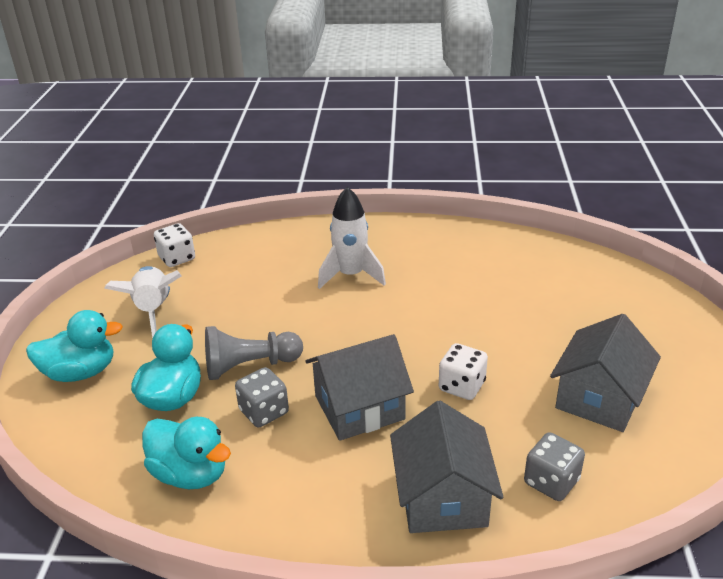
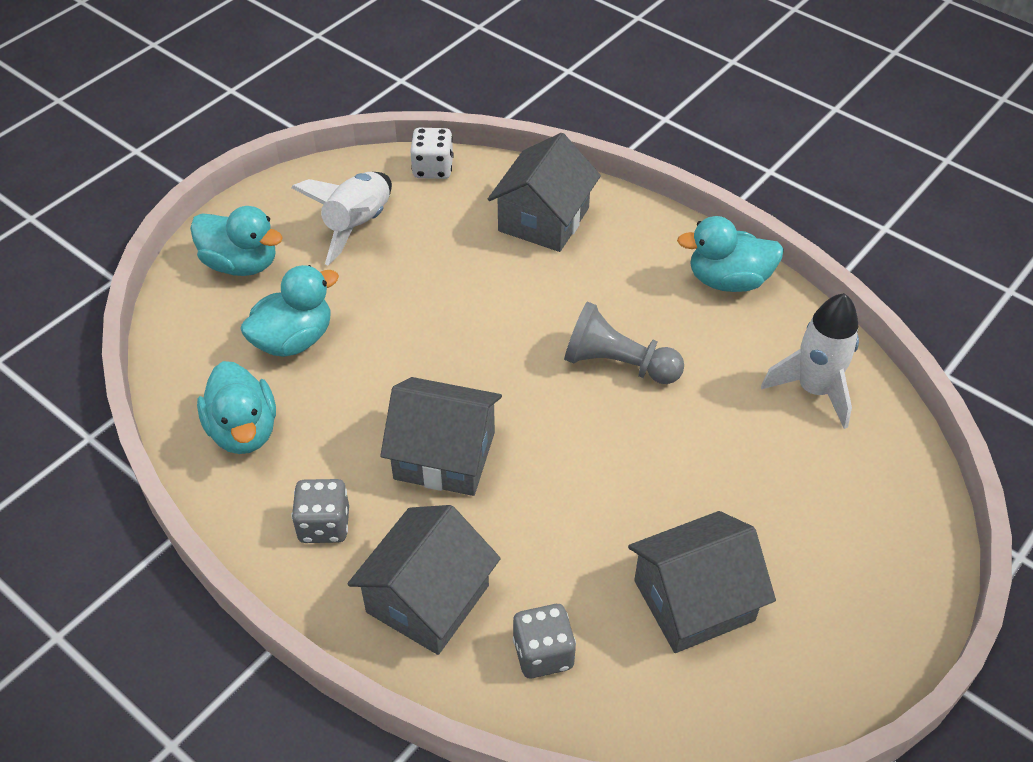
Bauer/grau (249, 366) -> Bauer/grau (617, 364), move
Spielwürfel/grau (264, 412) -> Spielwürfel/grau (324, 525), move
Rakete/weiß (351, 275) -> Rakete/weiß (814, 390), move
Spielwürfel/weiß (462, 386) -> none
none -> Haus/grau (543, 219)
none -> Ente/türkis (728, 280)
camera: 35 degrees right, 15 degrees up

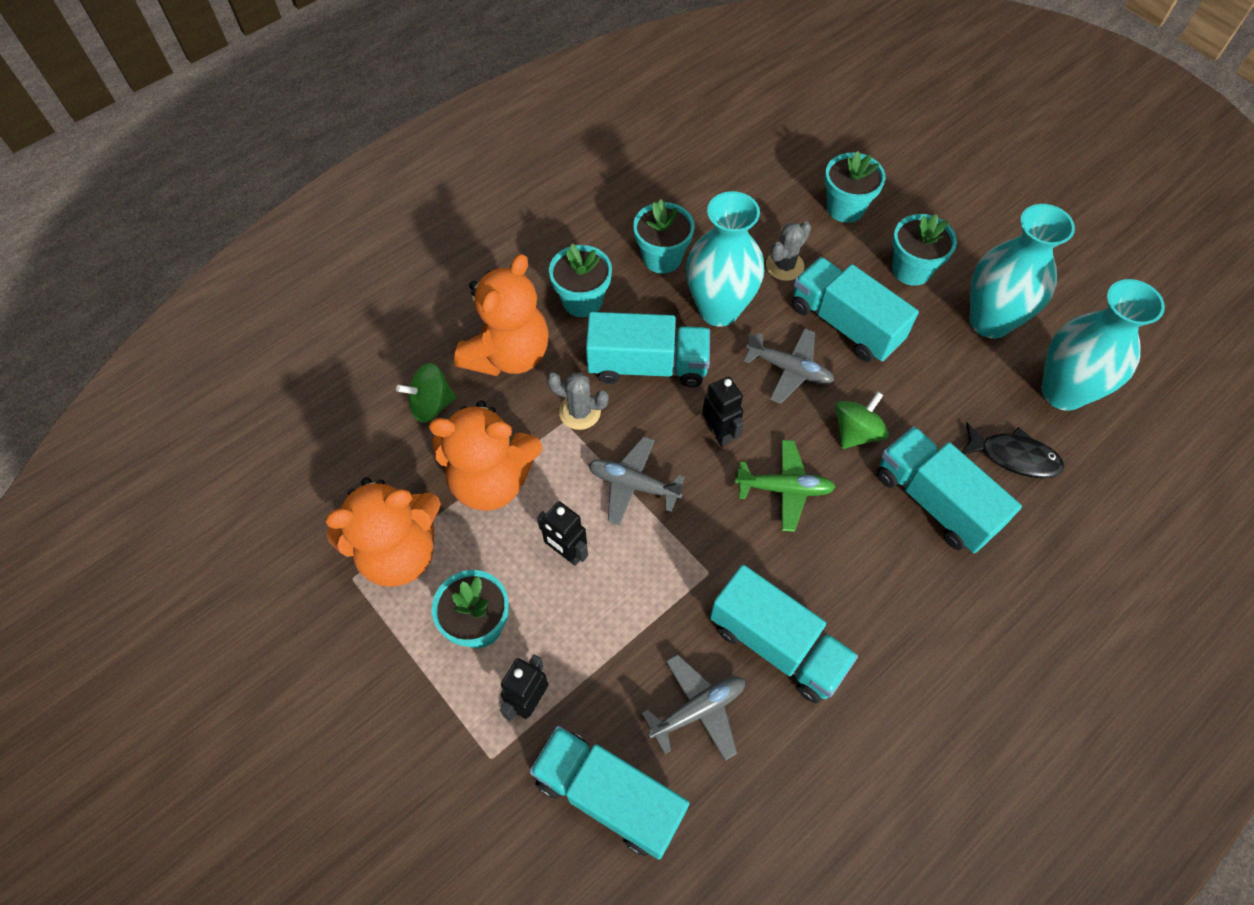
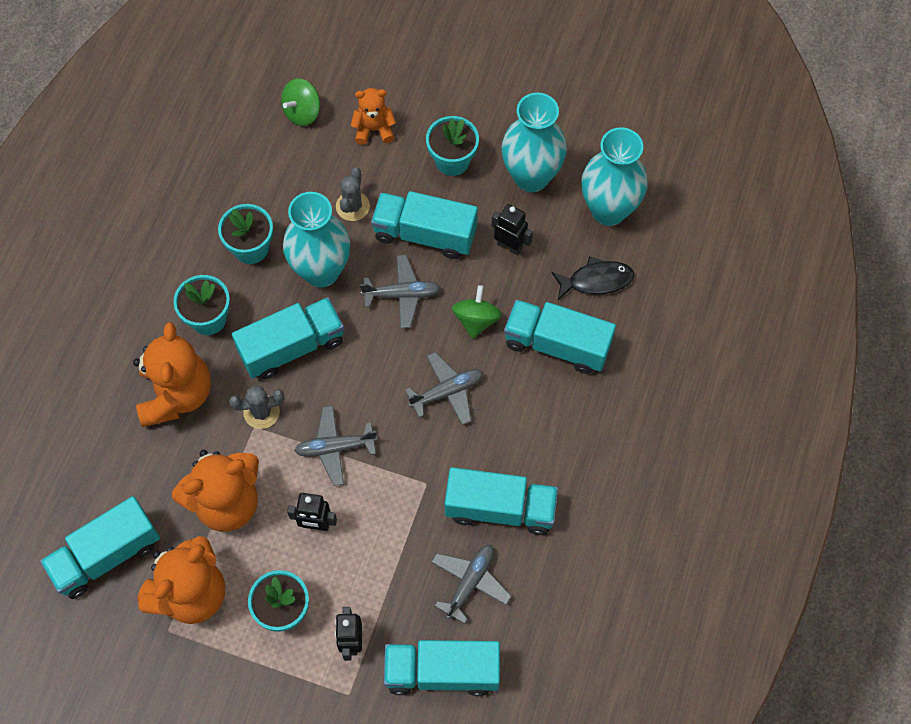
Kreisel/grün (431, 405) -> Kreisel/grün (302, 112), move
Roboter/schwarz (719, 433) -> Roboter/schwarz (509, 246), move
Flugzeug/grün (784, 489) -> Flugzeug/grau (447, 392)
Blumentopf/türkis (845, 208) -> Teddybär/orange (374, 129)
none -> Lastwagen/türkis (106, 555)
camera: 30 degrees left, 5 degrees up

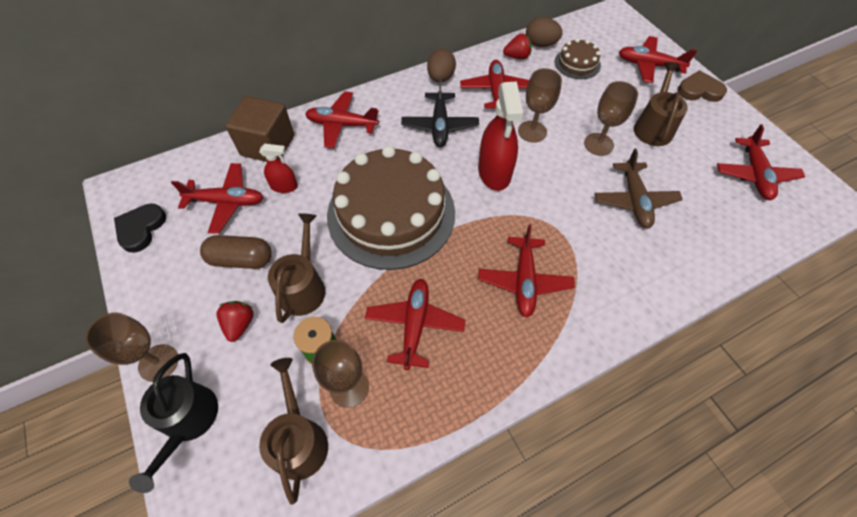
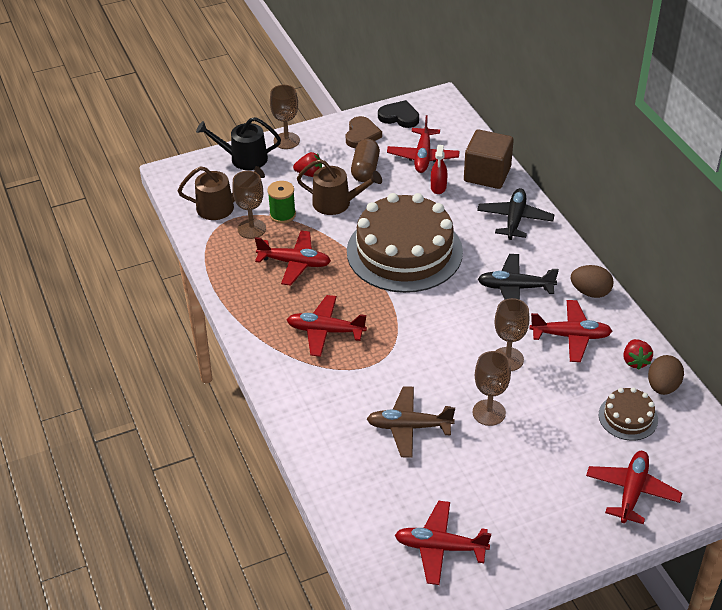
Flugzeug/rot (342, 125) -> Flugzeug/schwarz (514, 219)
Sprühflasche/rot (494, 172) -> none
Gießkanne/braun (653, 127) -> none
Herz/braun (699, 90) -> Herz/braun (361, 135), move
camera: 95 degrees right, 15 degrees down

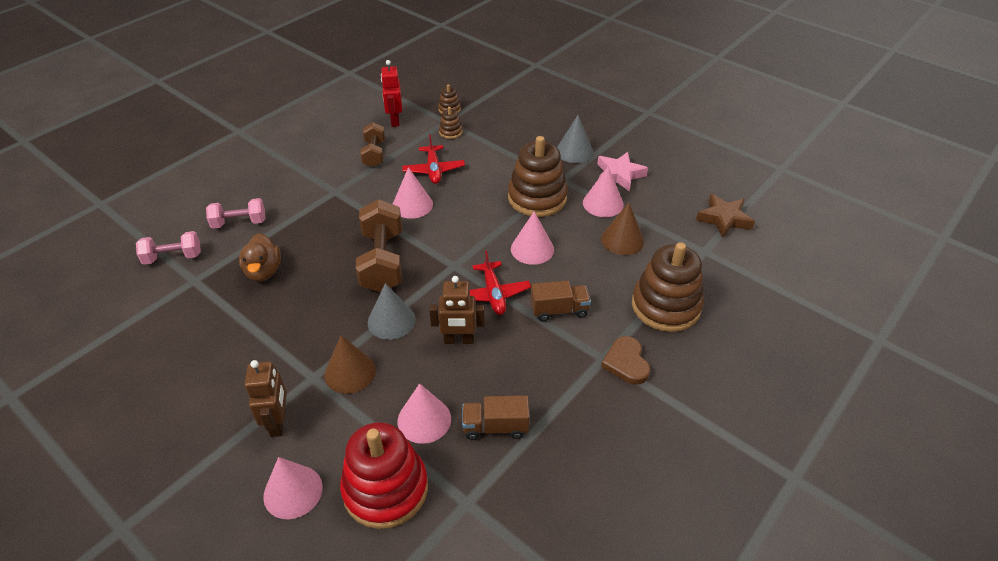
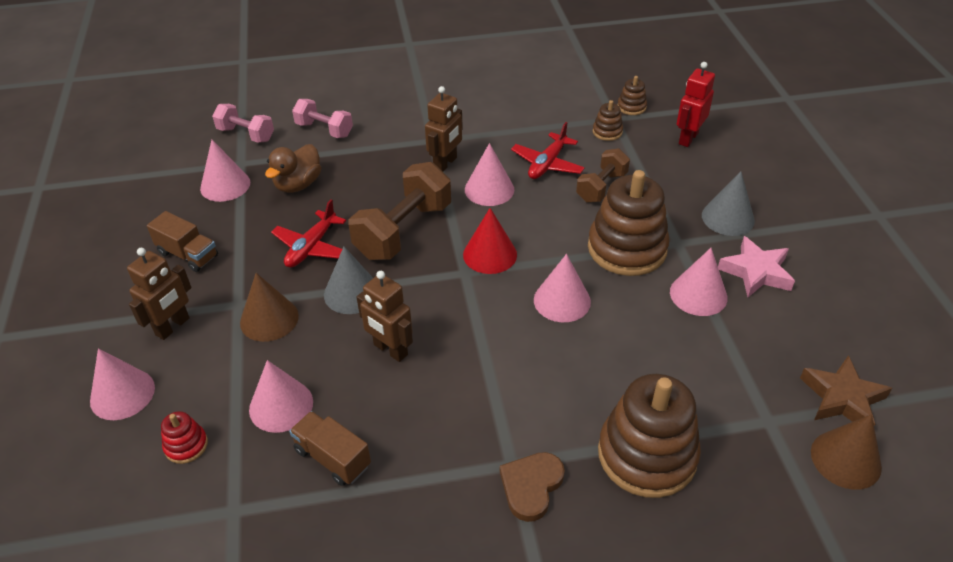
Stapelspielzeug/rot (385, 489) -> Stapelspielzeug/rot (186, 445), x0.44
Hantel/braun (374, 154) -> Hantel/braun (601, 187), move
Roboter/rot (395, 120) -> Roboter/rot (688, 138), move
Flugzeug/rot (493, 294) -> Flugzeug/rot (311, 247), move
Lastwagen/braun (559, 310) -> Lastwagen/braun (188, 255), move
Kegel/braun (622, 240) -> Kegel/braun (845, 459), move
none -> Kegel/rosa (225, 185)
none -> Roboter/braun (445, 163)
none -> Kegel/rot (490, 254)
camera: 40 degrees right, 0 degrees up

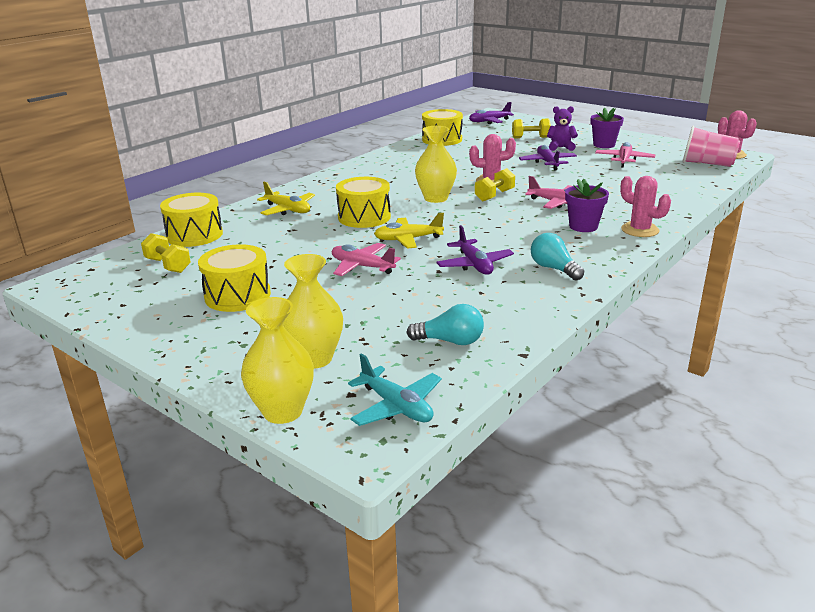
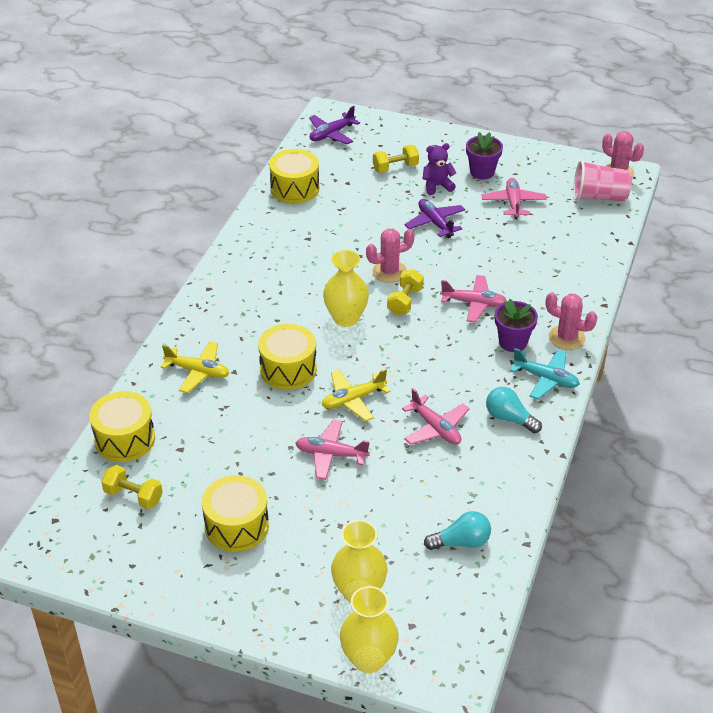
Flugzeug/türkis (396, 406) -> Flugzeug/türkis (545, 379), move
Flugzeug/lila (474, 265) -> Flugzeug/rosa (435, 428)
camera: 20 degrees left, 15 degrees up

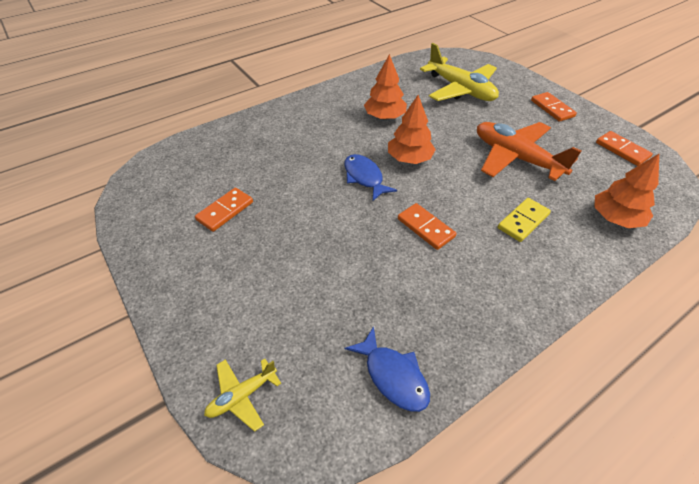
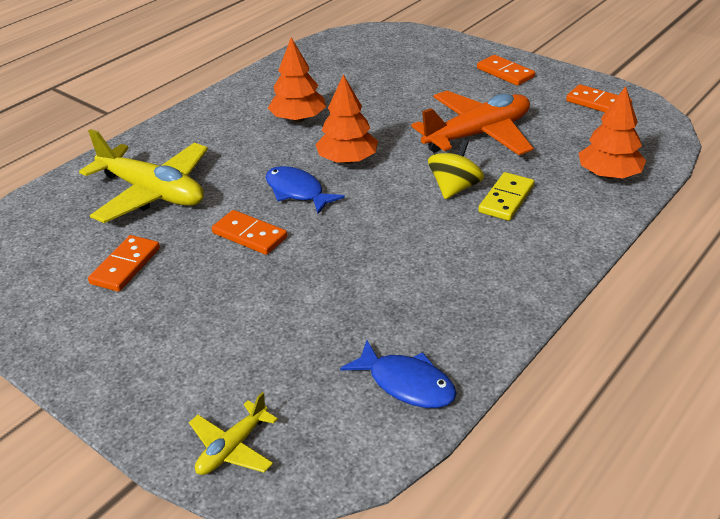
Dominostein/orange (425, 228) -> Dominostein/orange (249, 235), move
Flugzeug/gelb (460, 89) -> Flugzeug/gelb (153, 192), move
Flugzeug/orange (516, 158) -> Flugzeug/orange (478, 134), 120 degrees clockwise
none -> Kreisel/gelb (454, 188)
camera: 15 degrees left, 10 degrees down

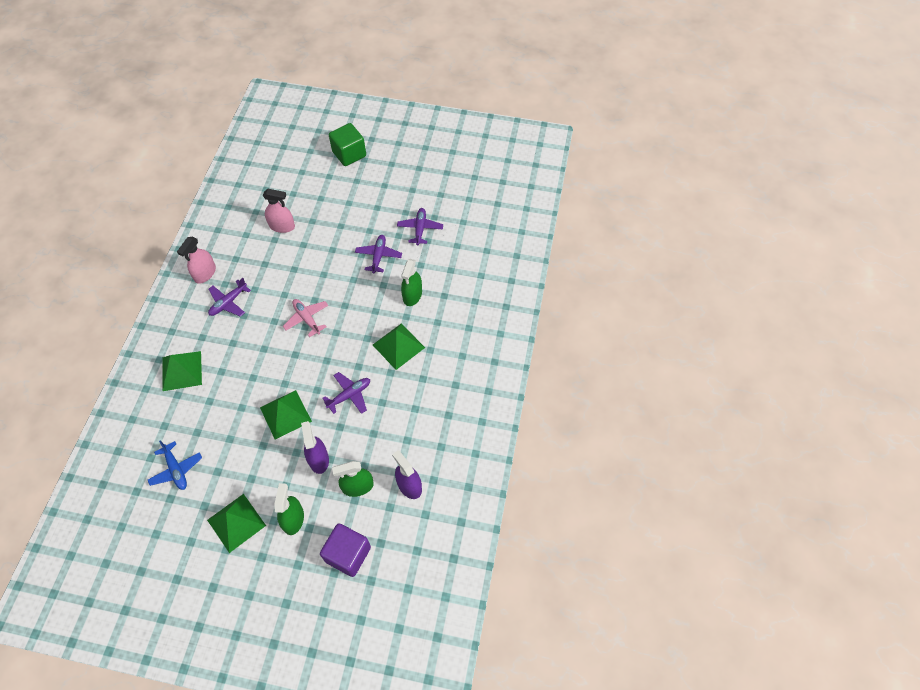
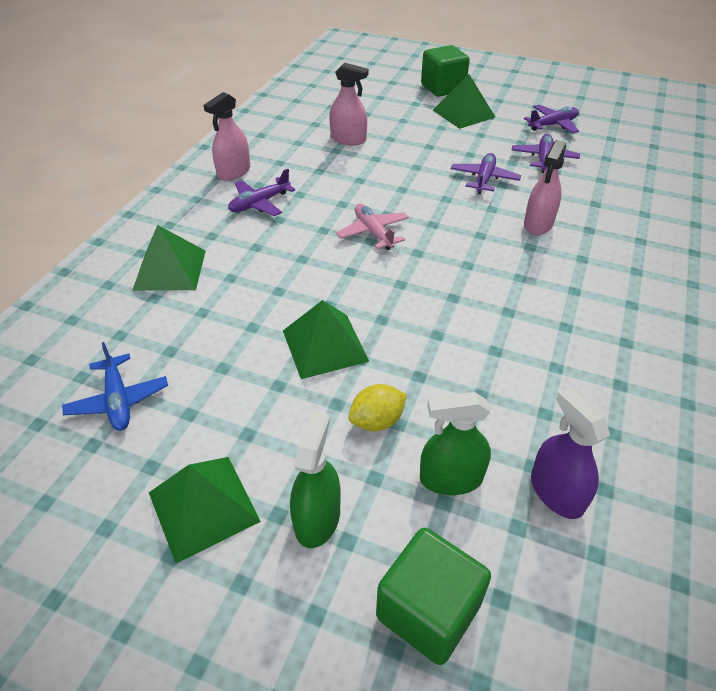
Sprühflasche/lila (318, 459) -> Zitrone/gelb (377, 421)
Kubus/lila (348, 554) -> Kubus/grün (428, 611)
Flugzeug/lila (349, 395) -> Flugzeug/lila (553, 125), move
Pyramide/grün (398, 346) -> Pyramide/grün (463, 113), move
Sprühflasche/grün (412, 295) -> Sprühflasche/rosa (538, 224)
camera: 10 degrees right, 15 degrees down

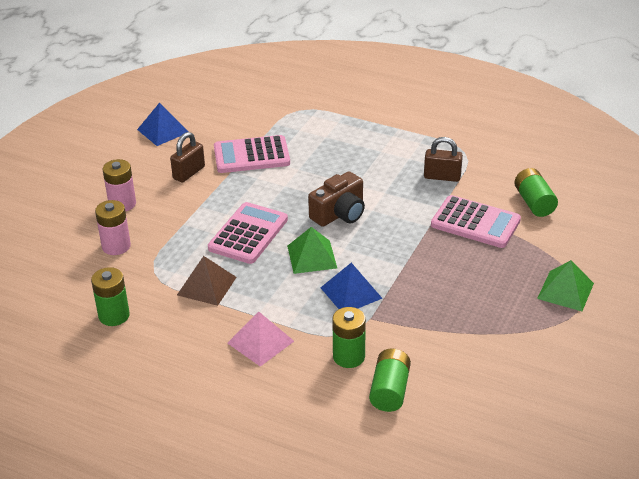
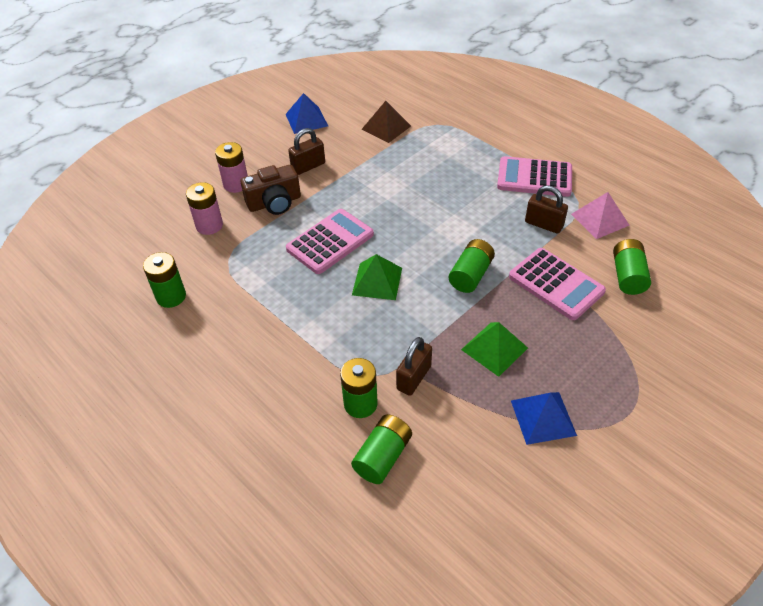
Pyramide/braun (207, 286) -> Pyramide/braun (386, 127), move
Taschenrechner/rosa (251, 155) -> Taschenrechner/rosa (534, 178), move
Pyramide/rosa (260, 342) -> Pyramide/rosa (600, 219), move
Kamera/braun (339, 214) -> Kamera/braun (274, 203), move
Pyramide/blau (351, 293) -> Pyramide/blau (543, 418), move
Pyramide/grün (565, 291) -> Pyramide/grün (494, 348), move
none -> Vorhängeschloss/braun (414, 378)
none -> Batterie/grün (471, 275)
camera: 20 degrees right, 10 degrees up

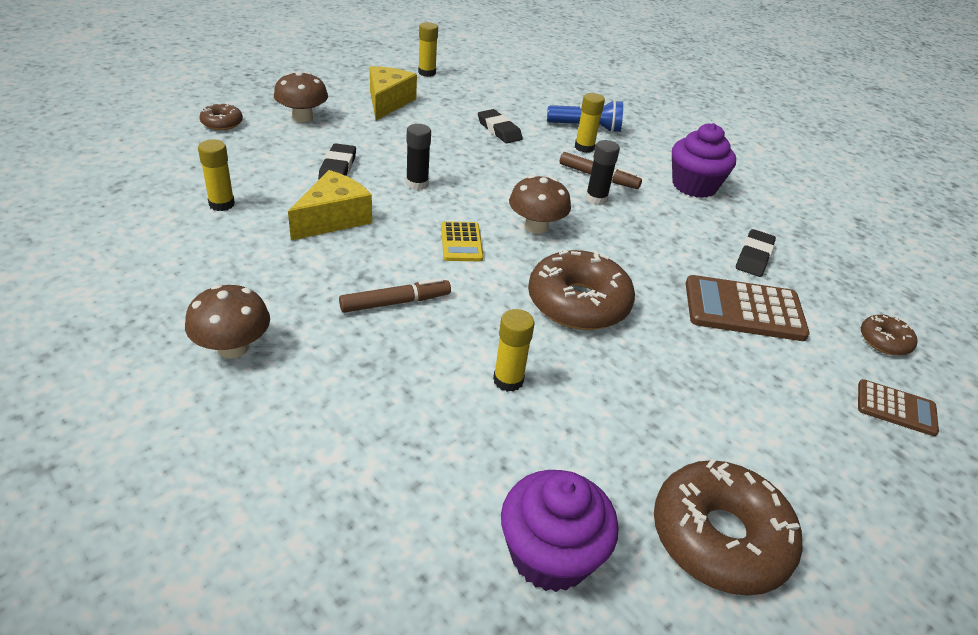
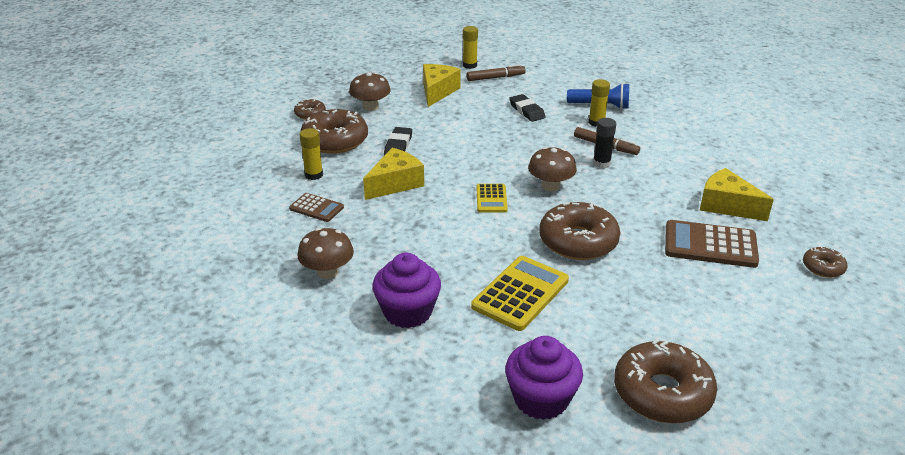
Filzstift/braun (395, 302) -> Filzstift/braun (495, 78), move
Klebestift/schwarz (417, 184) -> none
Klebestift/gelb (508, 380) -> Taschenrechner/gelb (520, 293)
Muffin/lila (694, 186) -> Muffin/lila (408, 312), move
Radiergummi/schwarz (754, 257) -> Käse/gelb (726, 206)
Taschenrechner/braun (896, 408) -> Taschenrechner/braun (316, 208), move
none -> Donut/braun (335, 141)
camera: 10 degrees right, 5 degrees down

